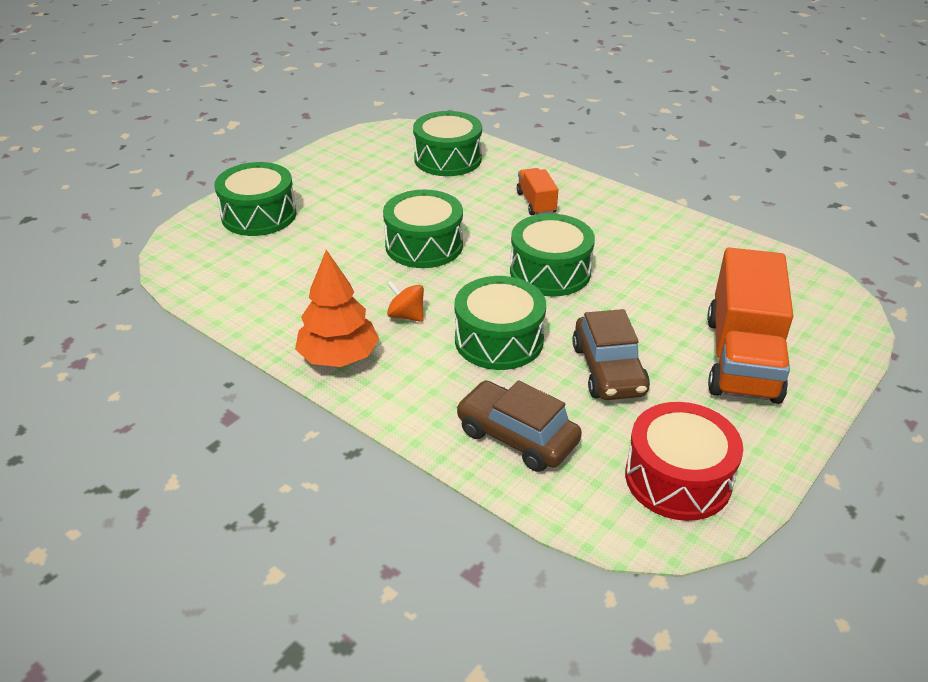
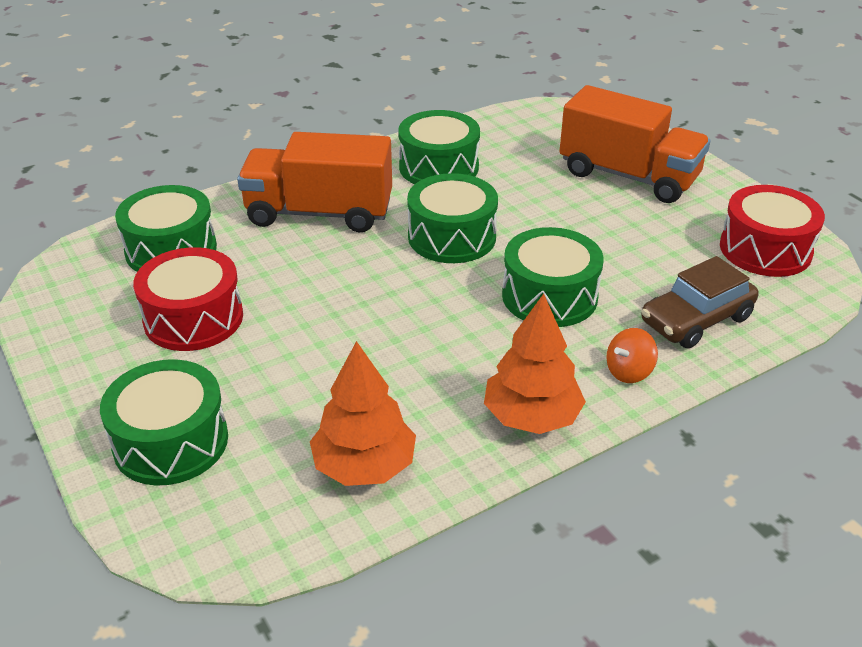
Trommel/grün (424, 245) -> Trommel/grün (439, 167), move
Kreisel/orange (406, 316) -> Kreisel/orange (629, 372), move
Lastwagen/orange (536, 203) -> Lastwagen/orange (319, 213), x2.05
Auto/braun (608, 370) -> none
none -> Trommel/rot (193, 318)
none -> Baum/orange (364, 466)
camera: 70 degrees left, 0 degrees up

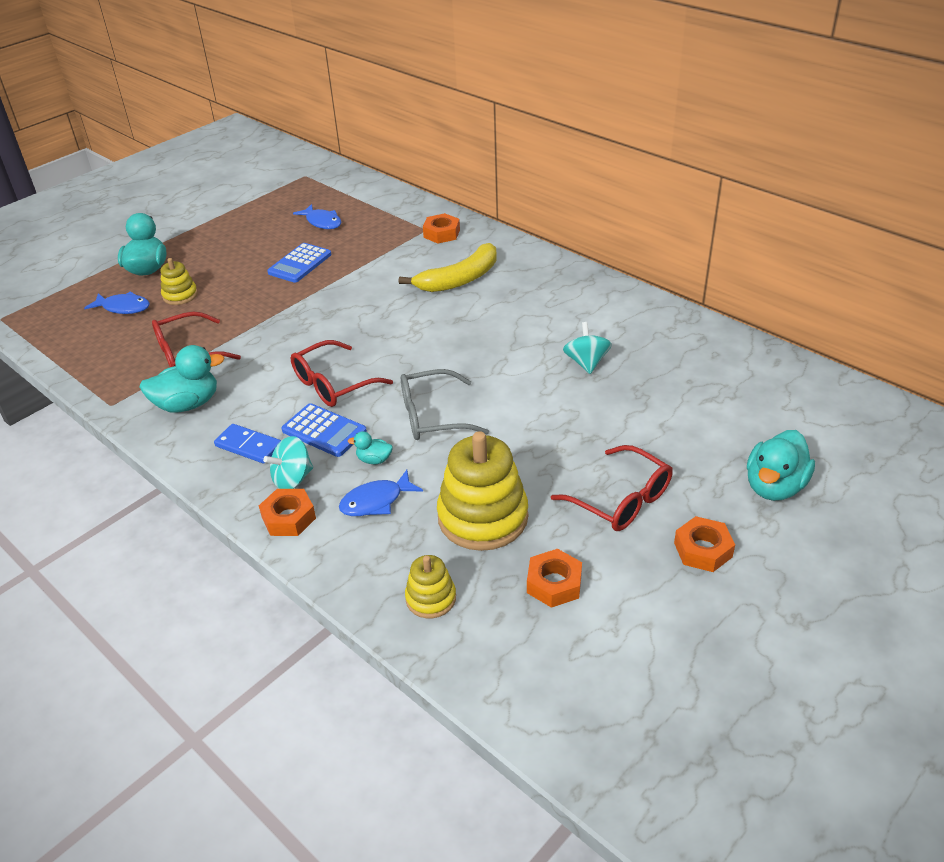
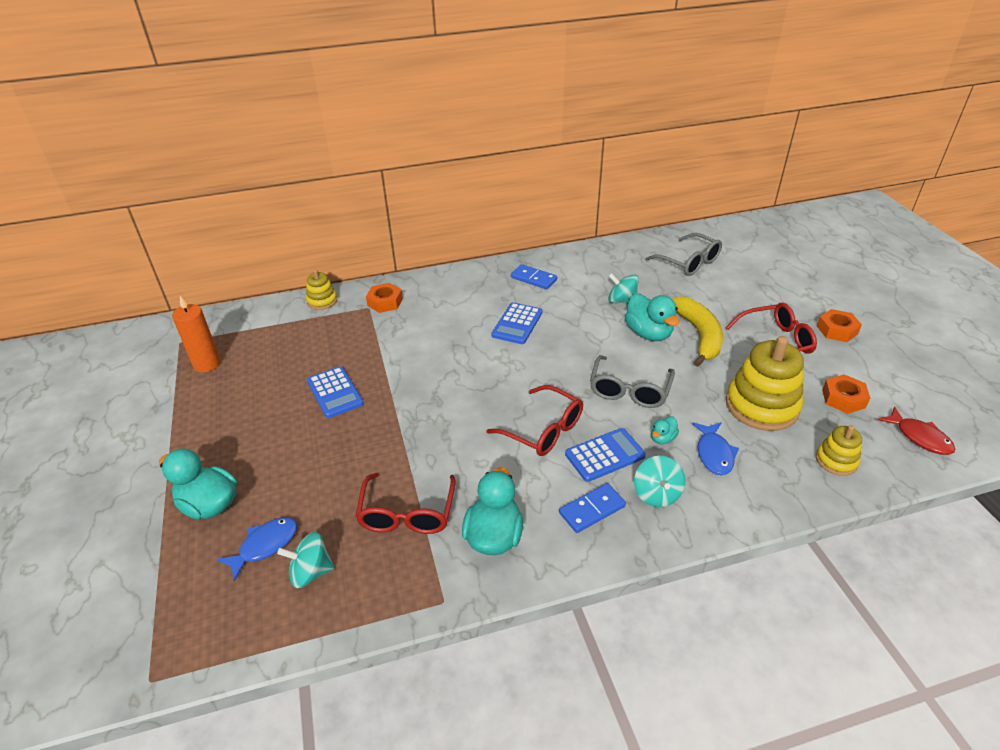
Stapelspielzeug/gelb (180, 295) -> Stapelspielzeug/gelb (322, 301), move
Sechskantmutter/orange (288, 518) -> none
Brille/rot (333, 384) -> Brille/rot (544, 430), 45 degrees counterclockwise
Fisch/blau (322, 222) -> none
Banane/gelb (459, 279) -> Banane/gelb (699, 335), move
Ente/türkis (774, 486) -> Ente/türkis (648, 333), move
none -> Kerze/orange (207, 364)
none -> Kreisel/türkis (311, 572)
none -> Taschenrechner/blau (517, 324)
none -> Dominostein/blau (533, 278)
none -> Brille/grau (689, 262)
none -> Fisch/rot (919, 437)
camera: 60 degrees left, 0 degrees up

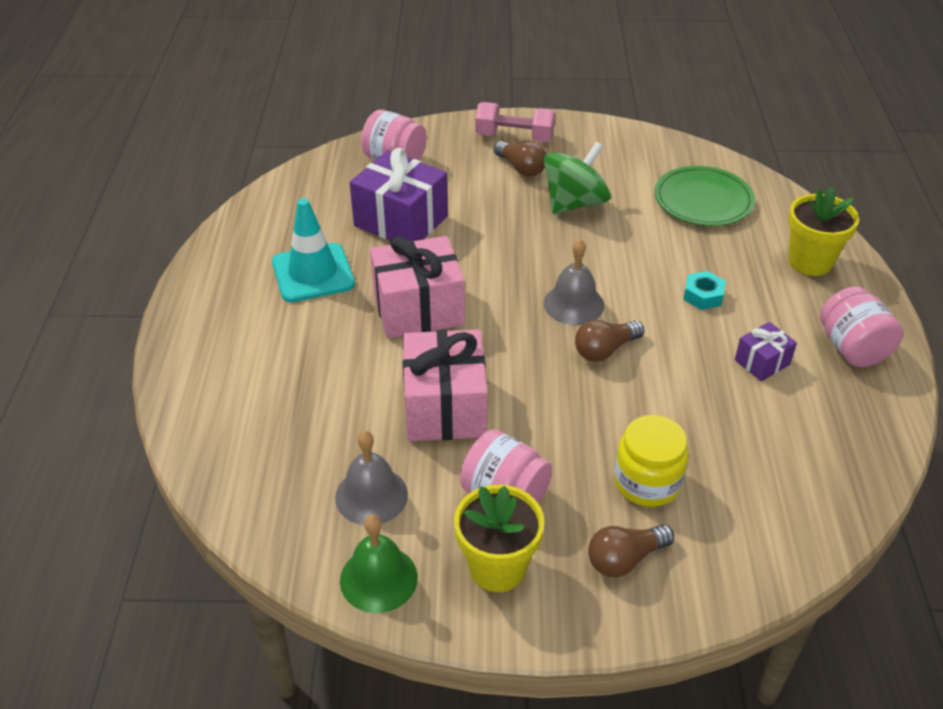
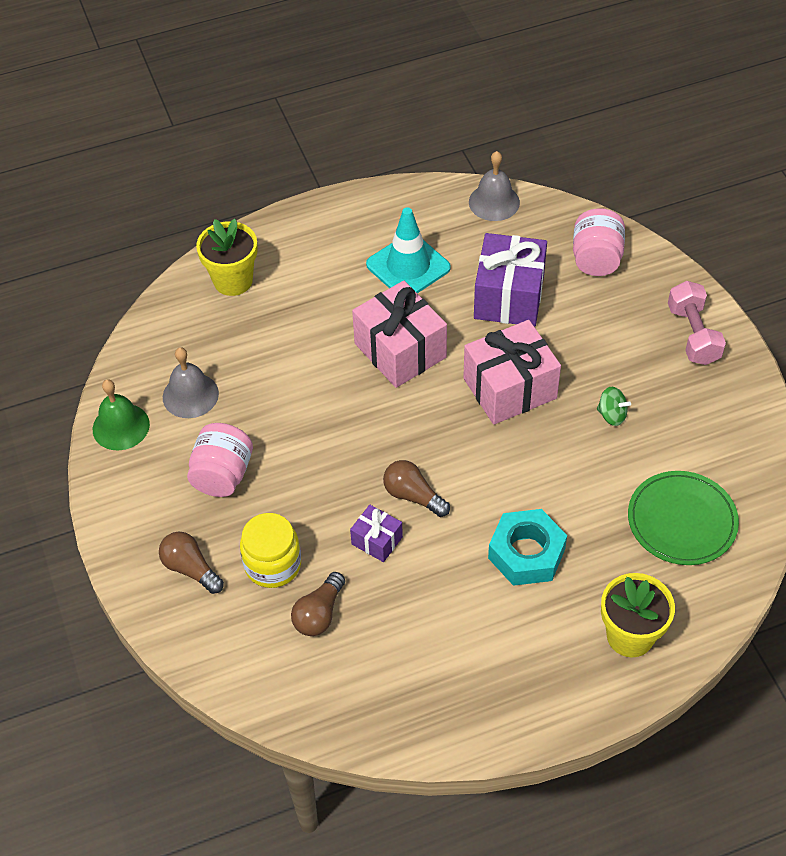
Geschenk/rosa (445, 407) -> Geschenk/rosa (509, 388), move
Blumentopf/gelb (497, 567) -> Blumentopf/gelb (233, 281), move
Glühbirne/braun (521, 168) -> Glühbirne/braun (319, 614), move
Kreisel/grün (574, 203) -> Kreisel/grün (612, 415), x0.49
Glocke/grau (573, 304) -> Glocke/grau (494, 202), move
Sechskantmutter/türkis (703, 295) -> Sechskantmutter/türkis (526, 553), x1.79
Geschenk/lila (762, 362) -> Geschenk/lila (377, 540), move
Einmachglas/rosa (852, 348) -> none
camera: 70 degrees right, 10 degrees up

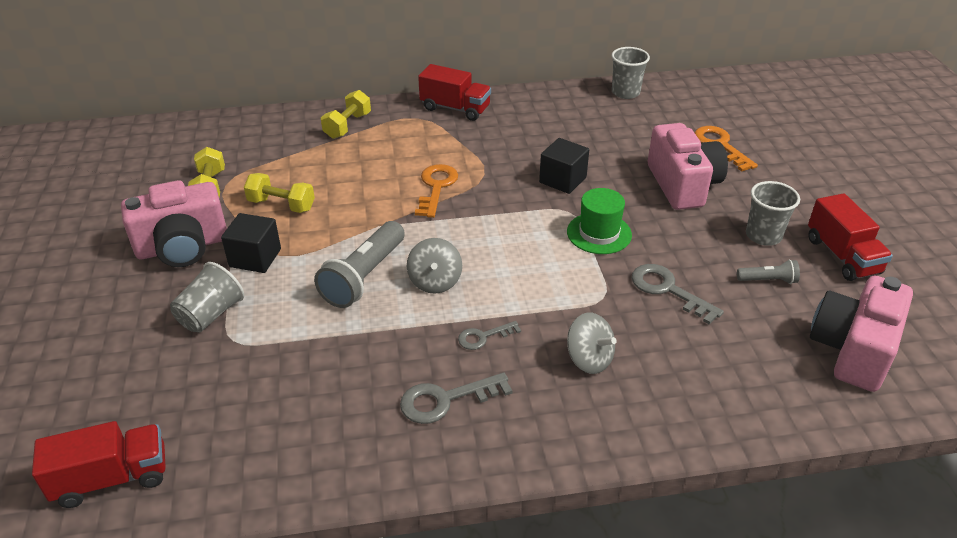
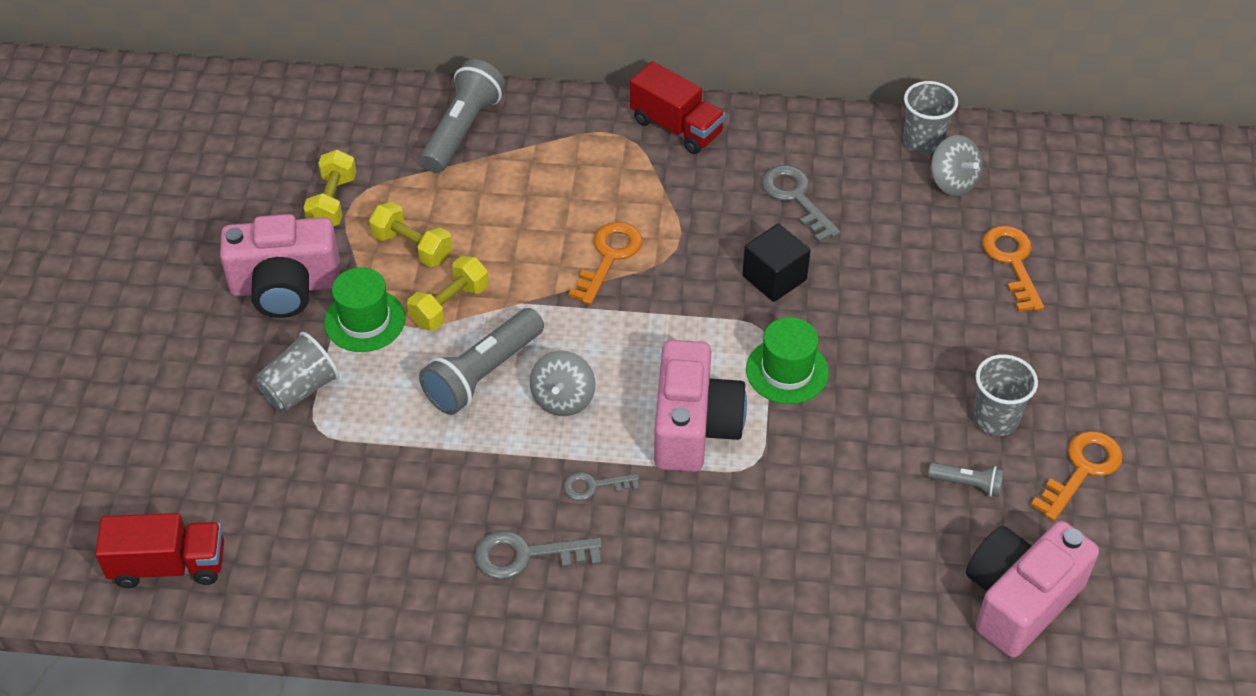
Kubus/schwarz (255, 258) -> Hut/grün (364, 320)
Hantel/gelb (347, 126) -> Hantel/gelb (450, 306), move
Kreisel/grau (589, 359) -> Kreisel/grau (953, 182), move
Schlüssel/grau (668, 290) -> Schlüssel/grau (796, 198), move
Kamera/rosa (682, 185) -> Kamera/rosa (693, 427), move
Lastwagen/rot (842, 256) -> Schlüssel/orange (1081, 470)
none -> Taschenlampe/grau (462, 130)
camera: 15 degrees right, 10 degrees up

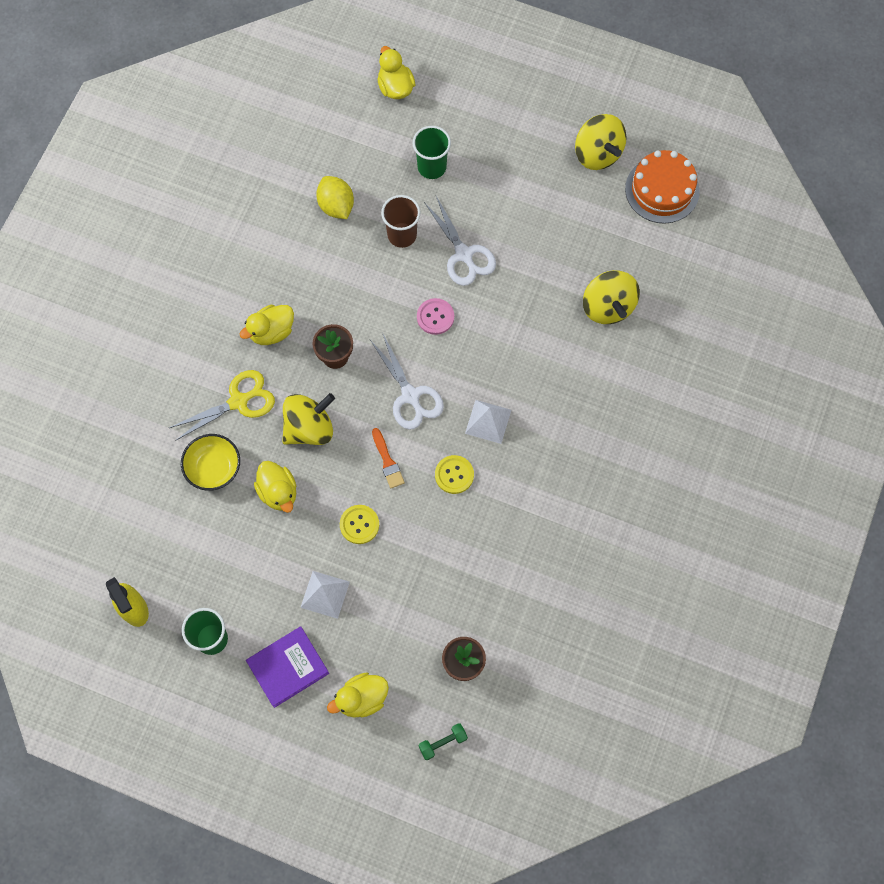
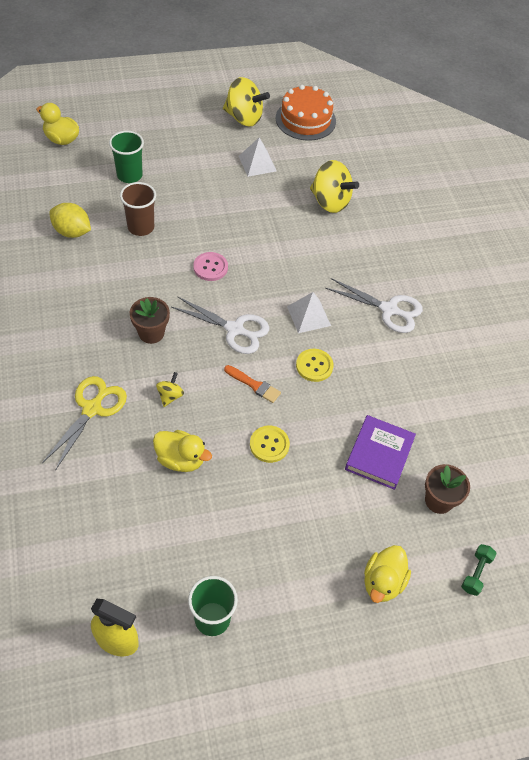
Schüssel/gelb (213, 468) -> none
Ente/gelb (271, 332) -> none
Buch/lila (288, 667) -> Buch/lila (379, 454), move
Kreisel/gelb (309, 428) -> Kreisel/gelb (170, 396), x0.48
Pyramide/weiß (325, 594) -> Pyramide/weiß (257, 163), move
Schere/weiß (463, 254) -> Schere/weiß (389, 309), move
camera: 40 degrees left, 15 degrees down

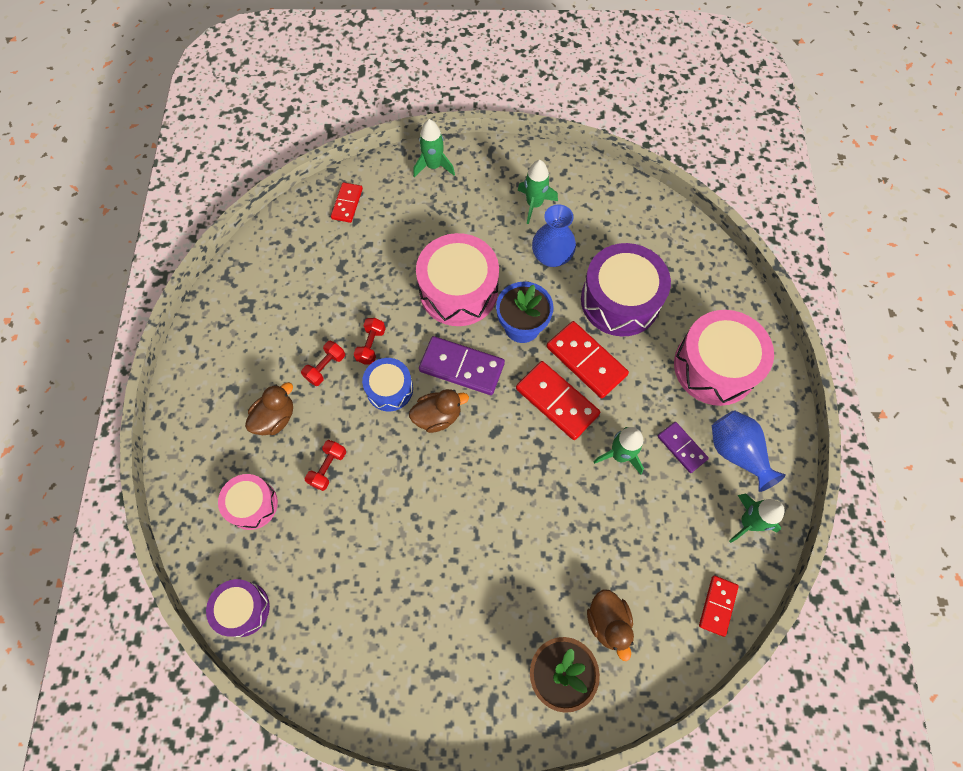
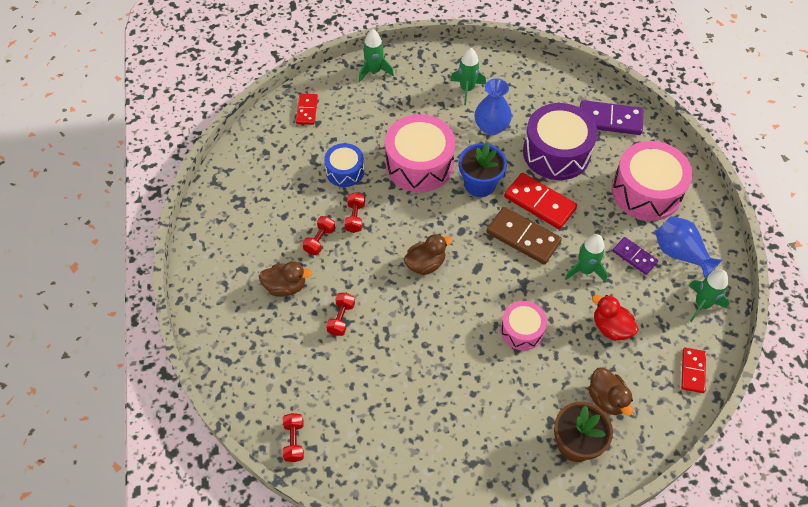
Trommel/lila (243, 609) -> Hantel/rot (294, 441)
Trommel/rosa (252, 504) -> Trommel/rosa (522, 330), move
Ente/braun (275, 418) -> Ente/braun (285, 286), 60 degrees clockwise
Trommel/blau (389, 389) -> Trommel/blau (345, 171), move
Dominostein/lila (461, 367) -> Dominostein/lila (610, 120), move
Dominostein/rot (557, 401) -> Dominostein/braun (523, 237)
none -> Ente/rot (611, 327)
camera: 10 degrees left, 10 degrees down

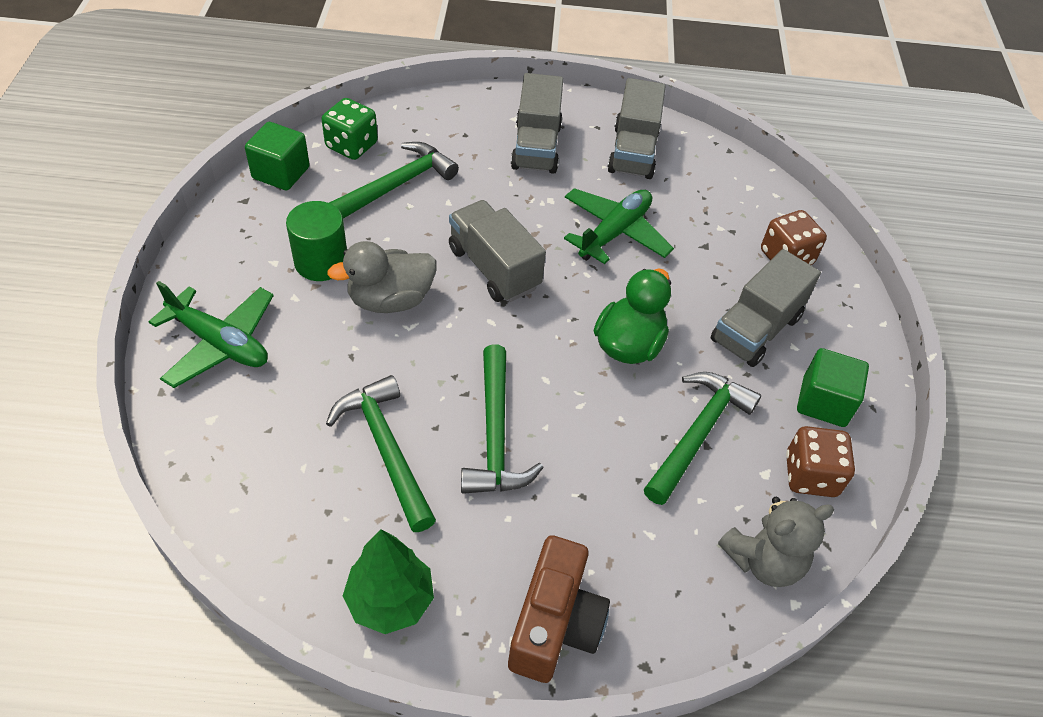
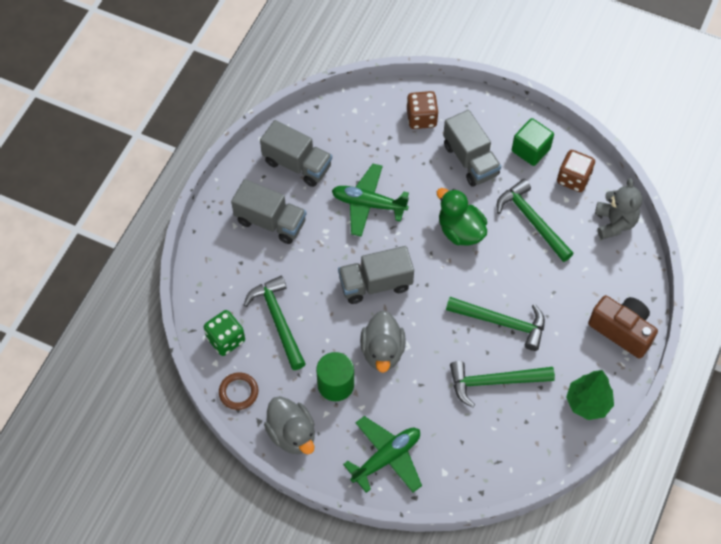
Kubus/grün (281, 173) -> Ring/braun (238, 392)
Flugzeug/grün (614, 233) -> Flugzeug/grün (368, 204), 45 degrees counterclockwise
none -> Ente/grau (292, 434)
camera: 65 degrees left, 10 degrees up

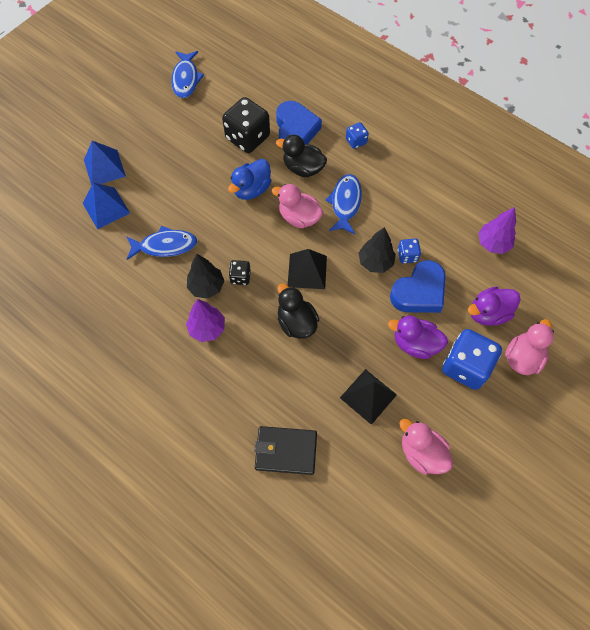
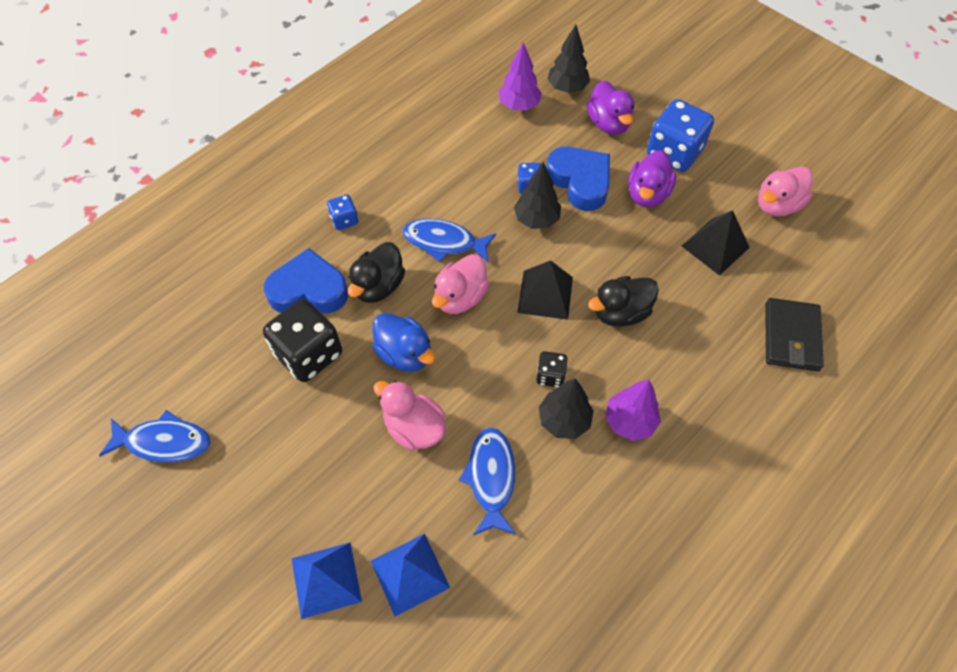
Ente/rosa (522, 357) -> Ente/rosa (414, 428), move
none -> Baum/schwarz (567, 88)
camera: 85 degrees left, 5 degrees down

